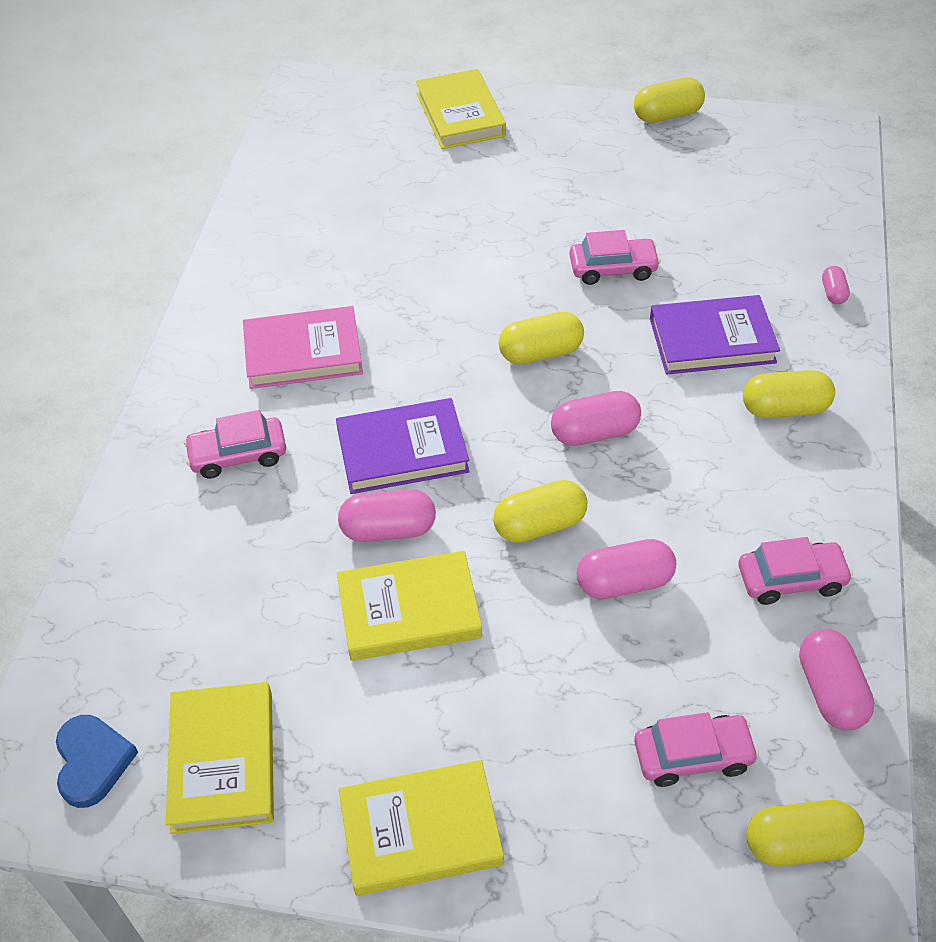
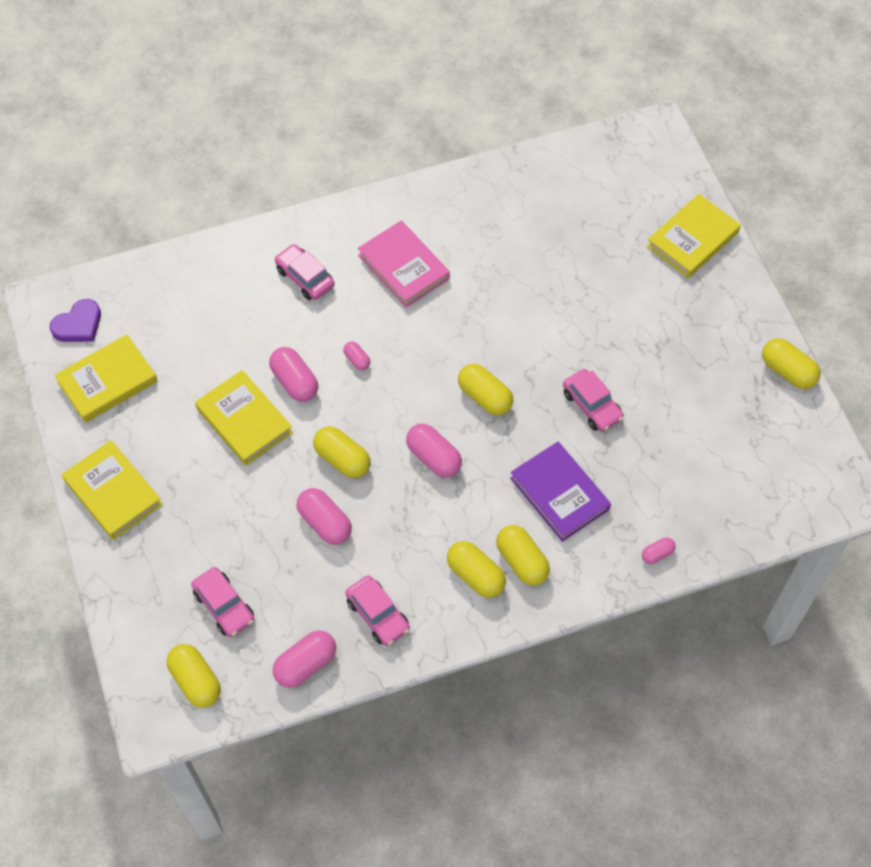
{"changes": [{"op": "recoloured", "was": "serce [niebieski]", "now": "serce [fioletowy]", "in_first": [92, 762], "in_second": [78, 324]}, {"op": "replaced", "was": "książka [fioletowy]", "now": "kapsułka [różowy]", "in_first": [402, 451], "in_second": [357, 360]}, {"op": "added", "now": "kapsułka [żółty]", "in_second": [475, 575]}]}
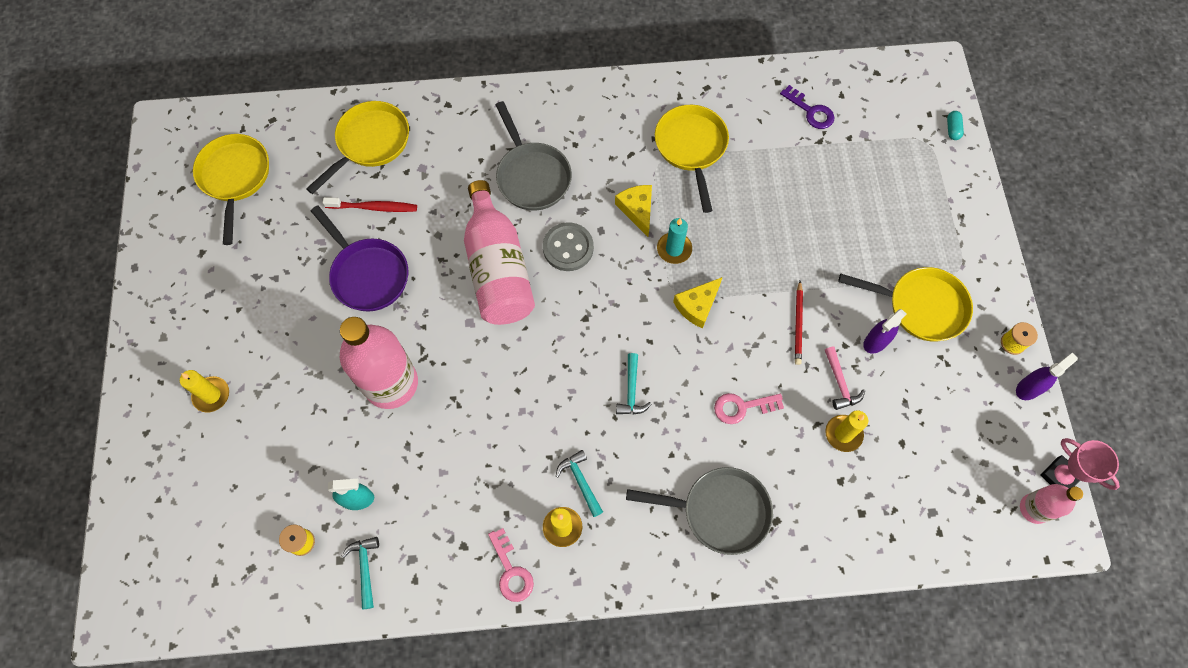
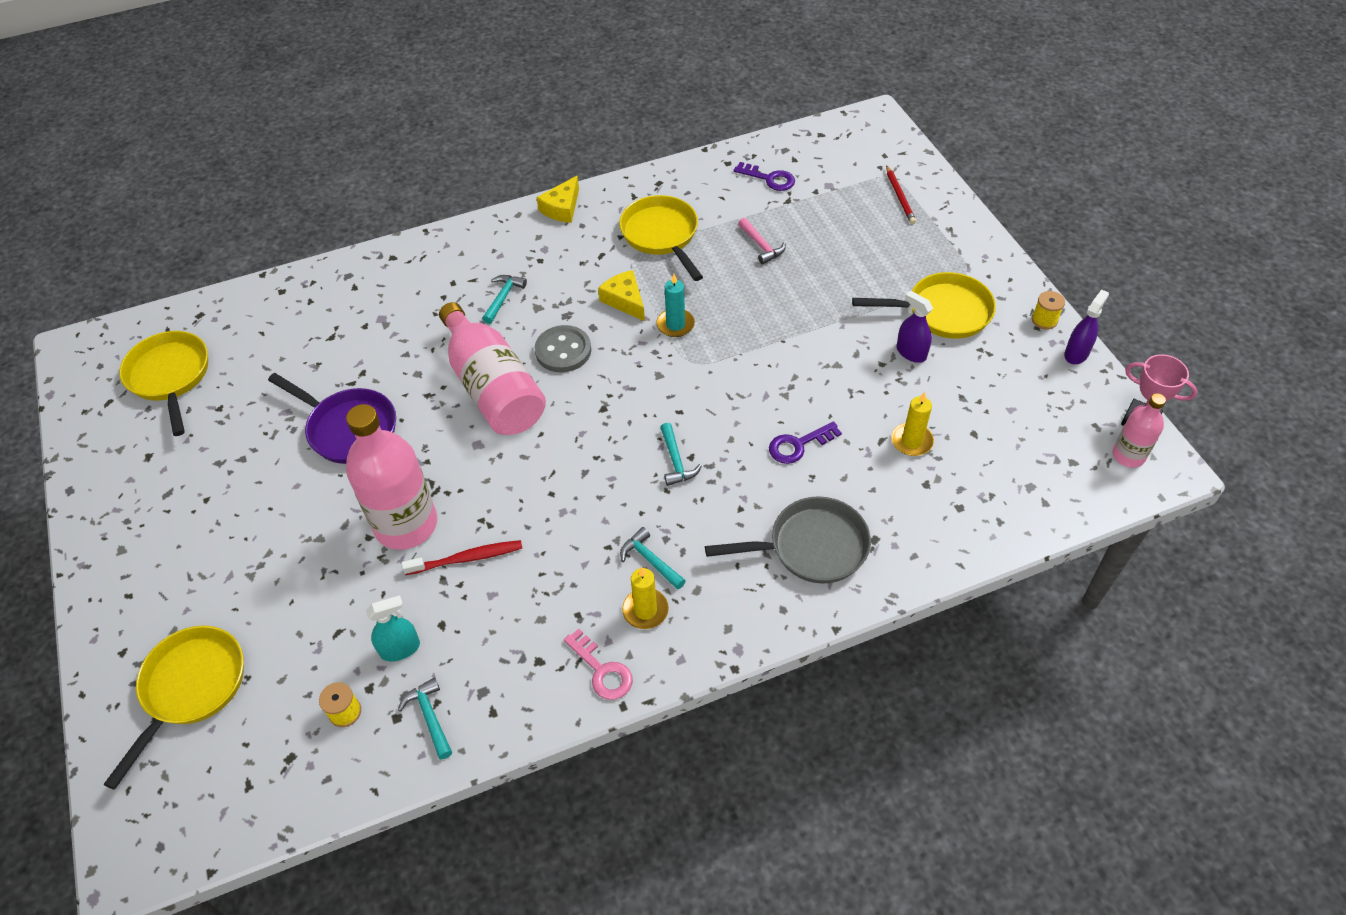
{"changes": [{"op": "removed", "was": "świeca [żółty]", "in_first": [211, 395]}, {"op": "moved", "was": "patelnia [żółty]", "in_first": [370, 143], "in_second": [191, 688]}, {"op": "moved", "was": "szczoteczka do zębów [czerwony]", "in_first": [374, 207], "in_second": [467, 558]}, {"op": "replaced", "was": "patelnia [szary]", "now": "młotek [turkusowy]", "in_first": [532, 176], "in_second": [503, 298]}, {"op": "moved", "was": "ser [żółty]", "in_first": [697, 306], "in_second": [562, 208]}, {"op": "recoloured", "was": "klucz [różowy]", "now": "klucz [fioletowy]", "in_first": [742, 407], "in_second": [798, 445]}, {"op": "moved", "was": "ołówek [czerwony]", "in_first": [798, 324], "in_second": [899, 197]}, {"op": "moved", "was": "młotek [różowy]", "in_first": [840, 383], "in_second": [761, 246]}, {"op": "turned", "was": "spryskiwacz [fioletowy]", "in_first": [876, 341], "in_second": [911, 352], "clockwise": 105}, {"op": "removed", "was": "kapsułka [turkusowy]", "in_first": [952, 129]}]}
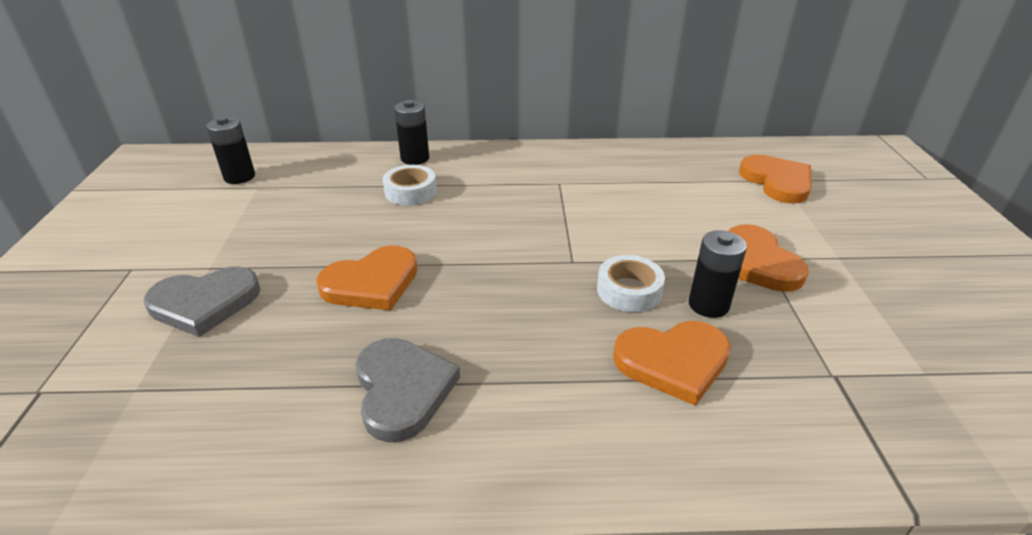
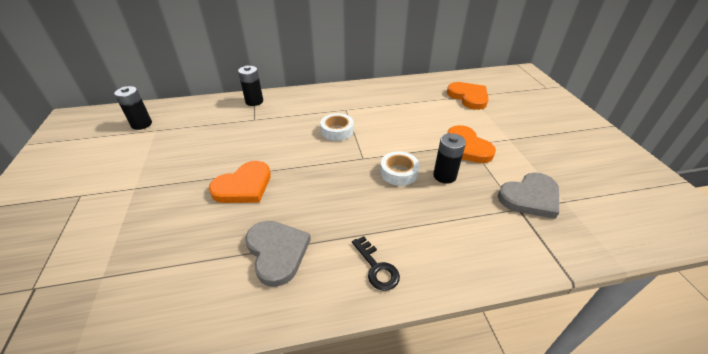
{"changes": [{"op": "moved", "was": "serce [szary]", "in_first": [204, 303], "in_second": [530, 197]}, {"op": "moved", "was": "taśma klejąca [biały]", "in_first": [410, 191], "in_second": [337, 131]}, {"op": "removed", "was": "serce [pomarańczowy]", "in_first": [673, 362]}, {"op": "added", "now": "klucz [czarny]", "in_second": [376, 267]}]}
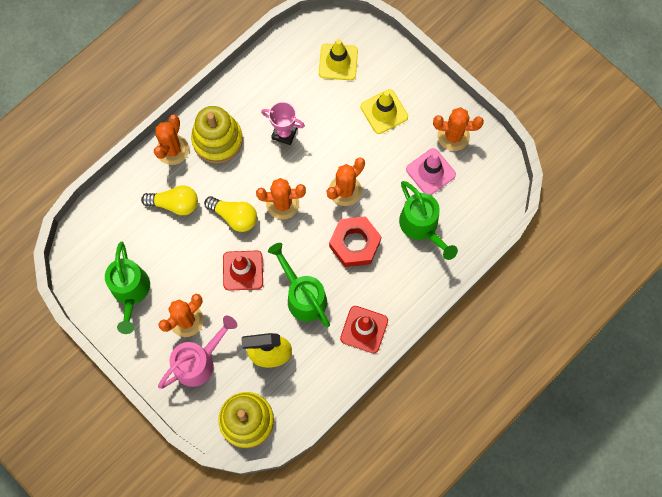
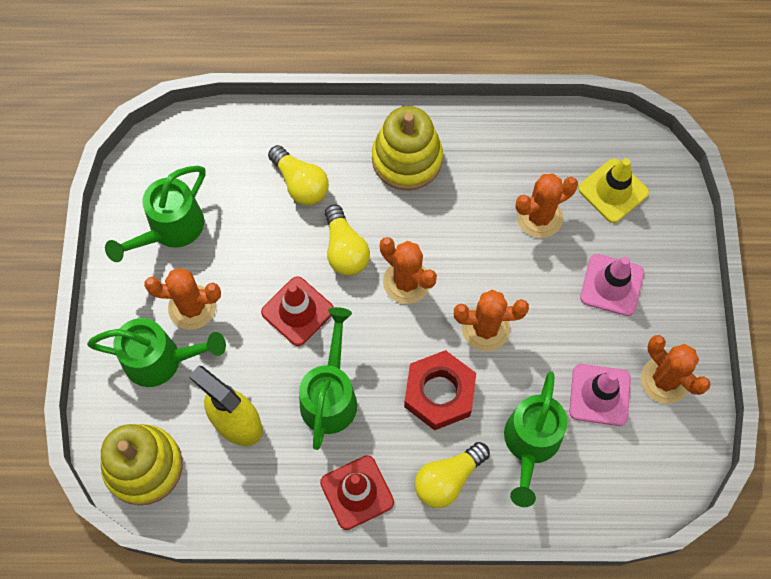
{"changes": [{"op": "moved", "was": "kaktus [pomarańczowy]", "in_first": [172, 150], "in_second": [539, 217]}, {"op": "recoloured", "was": "konewka [różowy]", "now": "konewka [zielony]", "in_first": [199, 361], "in_second": [161, 360]}, {"op": "removed", "was": "puchar [różowy]", "in_first": [284, 133]}, {"op": "recoloured", "was": "pachołek [żółty]", "now": "pachołek [różowy]", "in_first": [384, 111], "in_second": [612, 285]}, {"op": "added", "now": "żarówka [żółty]", "in_second": [448, 479]}]}
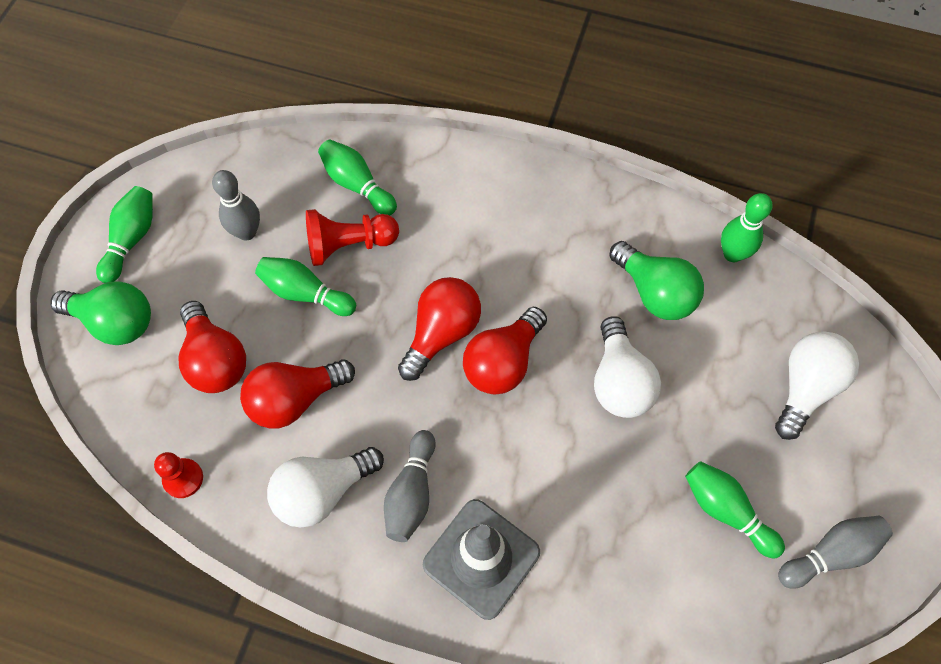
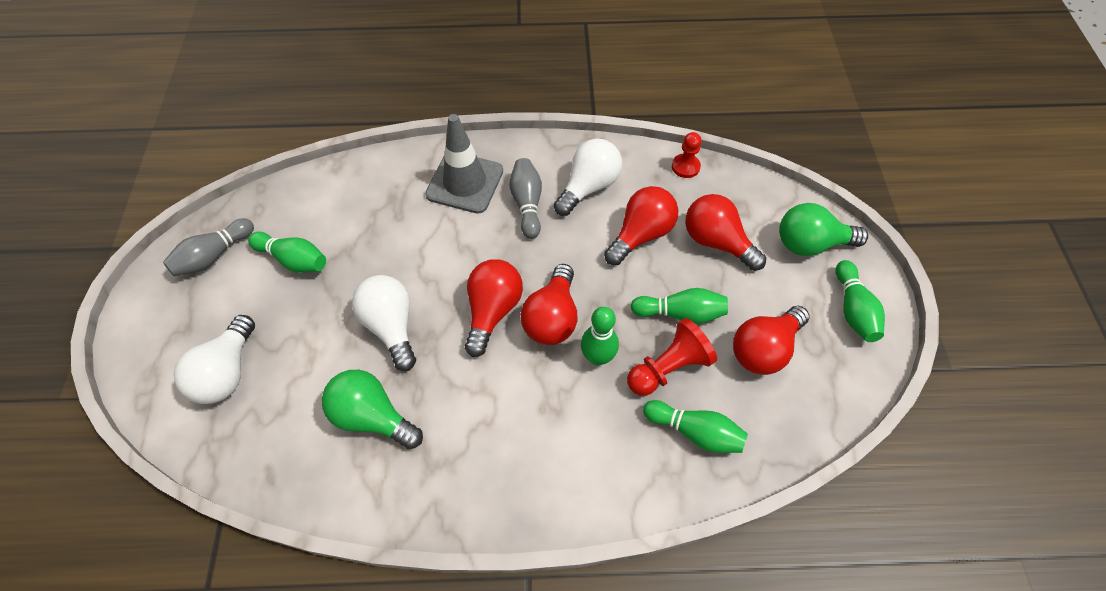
{"changes": [{"op": "replaced", "was": "kręgiel [szary]", "now": "żarówka [czerwony]", "in_first": [247, 232], "in_second": [764, 349]}, {"op": "moved", "was": "kręgiel [zielony]", "in_first": [732, 254], "in_second": [597, 357]}]}
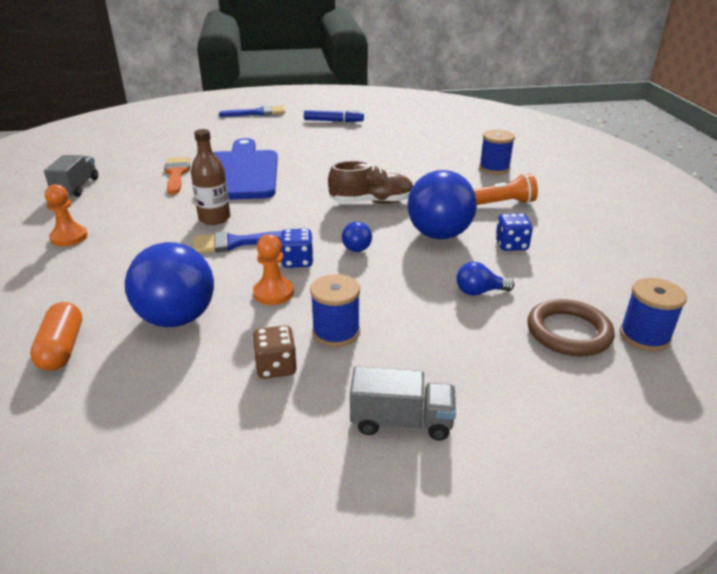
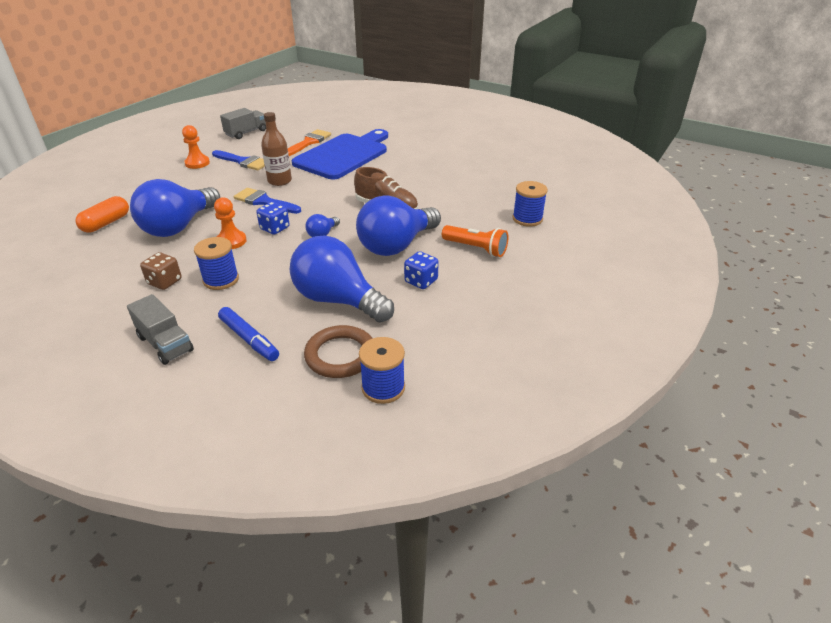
{"changes": [{"op": "moved", "was": "pędzel [niebieski]", "in_first": [258, 113], "in_second": [243, 162]}, {"op": "moved", "was": "flamaster [niebieski]", "in_first": [333, 121], "in_second": [249, 339]}, {"op": "resized", "was": "żarówka [niebieski]", "in_first": [479, 292], "in_second": [338, 300], "ratio": 2.3}]}
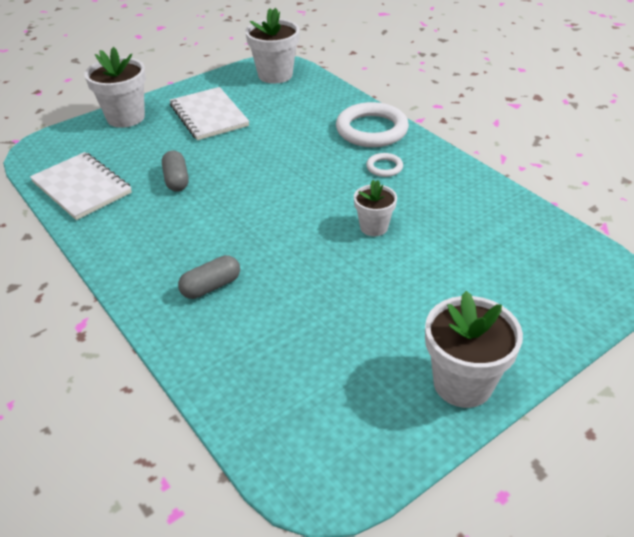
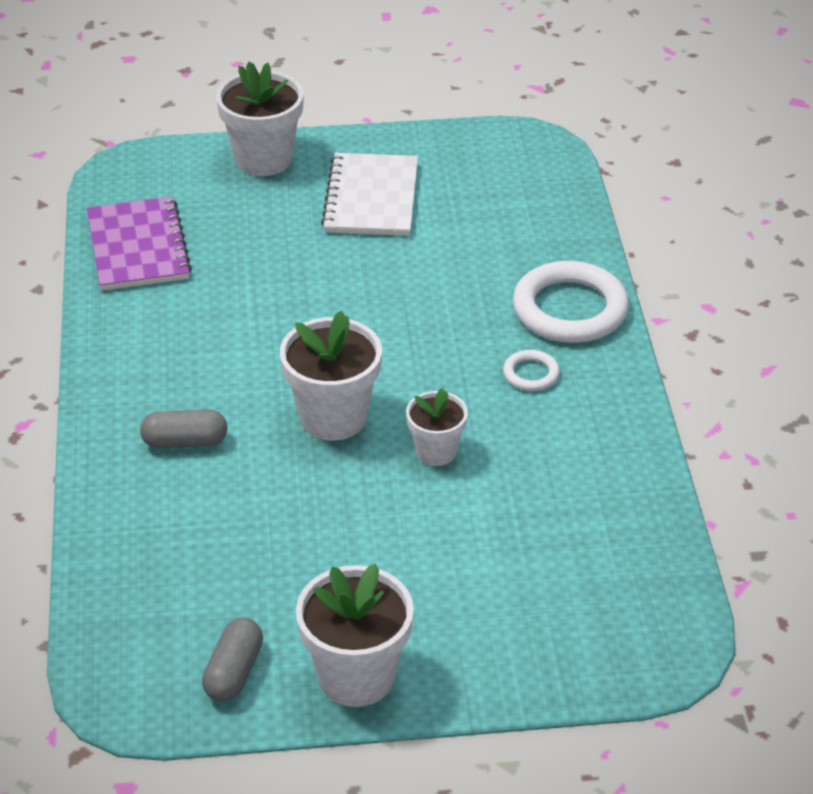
{"changes": [{"op": "recoloured", "was": "zeszyt [biały]", "now": "zeszyt [fioletowy]", "in_first": [81, 187], "in_second": [138, 247]}, {"op": "moved", "was": "kapsułka [szary]", "in_first": [176, 180], "in_second": [234, 672]}, {"op": "moved", "was": "doniczka [biały]", "in_first": [275, 75], "in_second": [333, 417]}]}
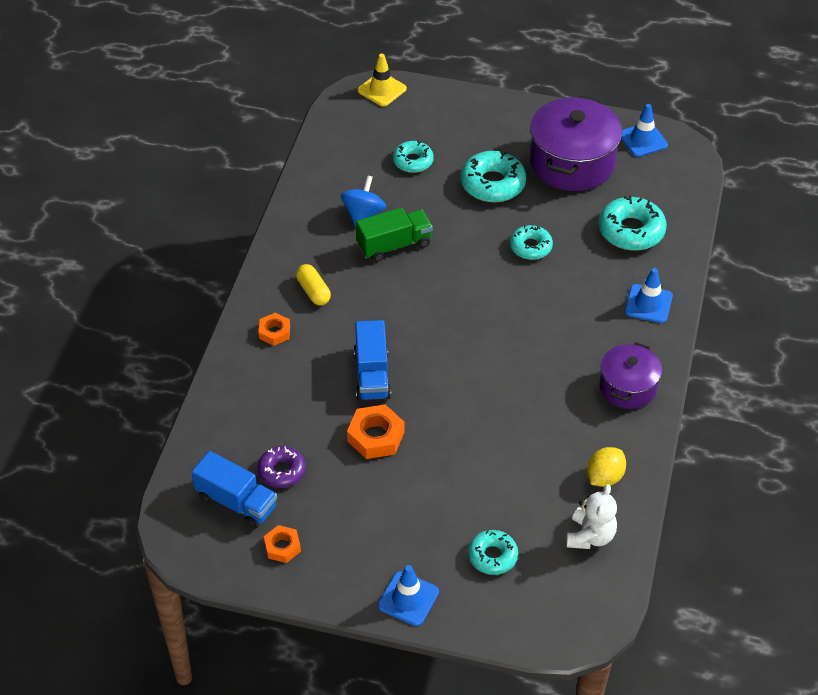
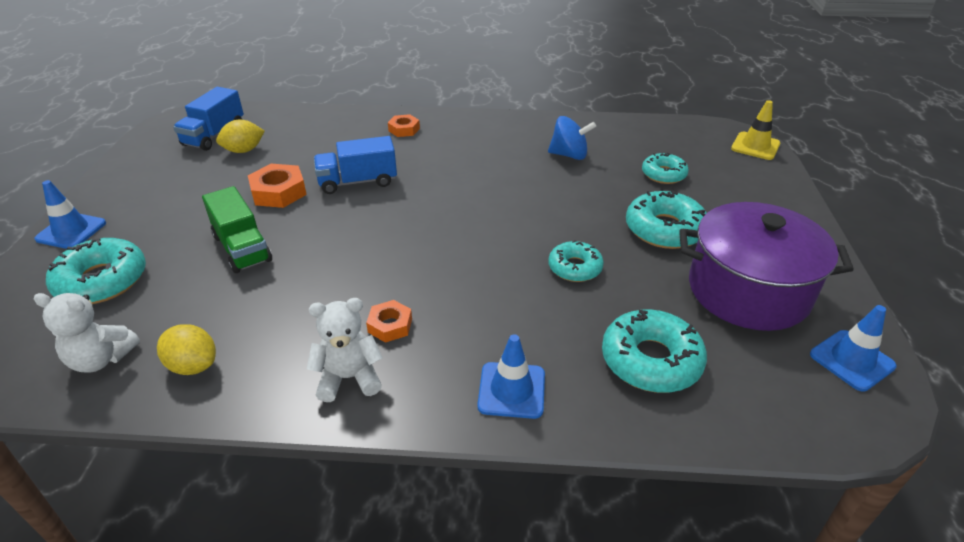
{"changes": [{"op": "replaced", "was": "donut [fioletowy]", "now": "cytryna [żółty]", "in_first": [282, 471], "in_second": [244, 150]}, {"op": "moved", "was": "nakrętka [pomarańczowy]", "in_first": [282, 547], "in_second": [390, 325]}, {"op": "removed", "was": "kapsułka [żółty]", "in_first": [313, 291]}, {"op": "moved", "was": "ciężarówka [zielony]", "in_first": [394, 245], "in_second": [242, 248]}, {"op": "resized", "was": "donut [turkusowy]", "in_first": [492, 556], "in_second": [102, 281], "ratio": 1.58}, {"op": "replaced", "was": "garnek [fioletowy]", "now": "miś [biały]", "in_first": [627, 387], "in_second": [349, 378]}]}
